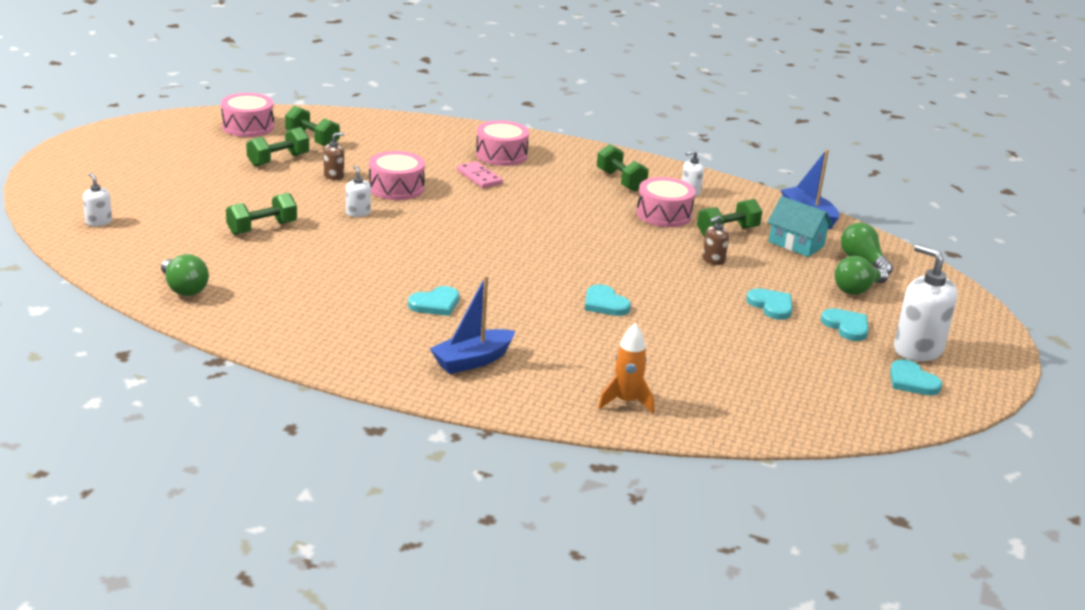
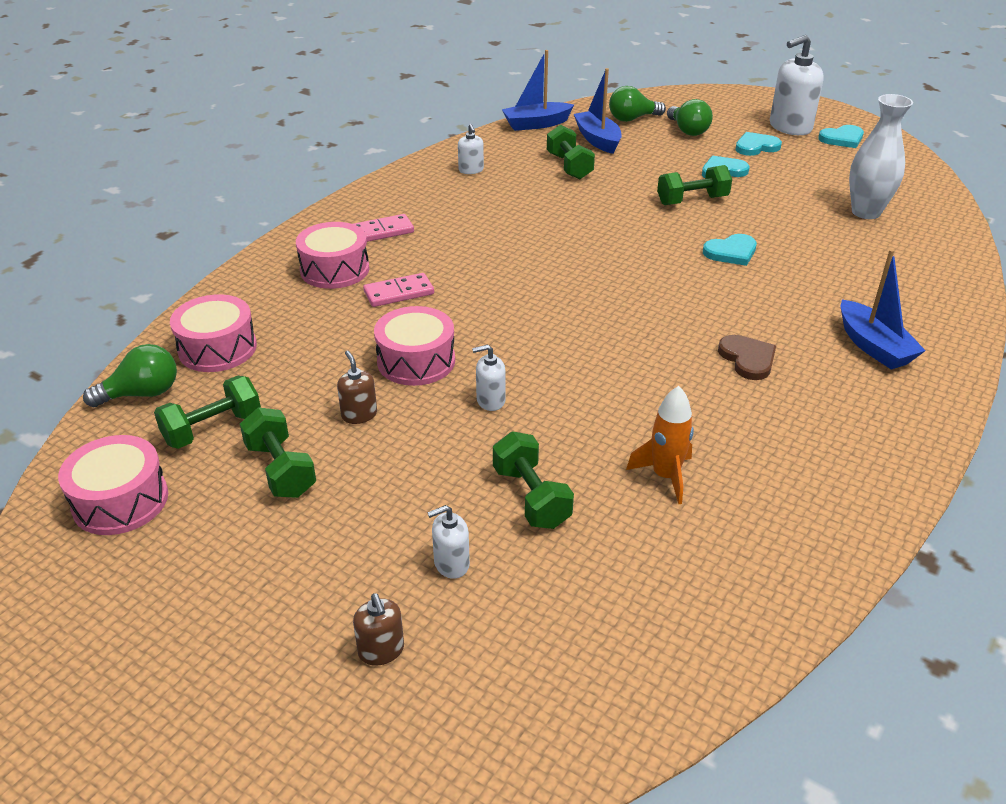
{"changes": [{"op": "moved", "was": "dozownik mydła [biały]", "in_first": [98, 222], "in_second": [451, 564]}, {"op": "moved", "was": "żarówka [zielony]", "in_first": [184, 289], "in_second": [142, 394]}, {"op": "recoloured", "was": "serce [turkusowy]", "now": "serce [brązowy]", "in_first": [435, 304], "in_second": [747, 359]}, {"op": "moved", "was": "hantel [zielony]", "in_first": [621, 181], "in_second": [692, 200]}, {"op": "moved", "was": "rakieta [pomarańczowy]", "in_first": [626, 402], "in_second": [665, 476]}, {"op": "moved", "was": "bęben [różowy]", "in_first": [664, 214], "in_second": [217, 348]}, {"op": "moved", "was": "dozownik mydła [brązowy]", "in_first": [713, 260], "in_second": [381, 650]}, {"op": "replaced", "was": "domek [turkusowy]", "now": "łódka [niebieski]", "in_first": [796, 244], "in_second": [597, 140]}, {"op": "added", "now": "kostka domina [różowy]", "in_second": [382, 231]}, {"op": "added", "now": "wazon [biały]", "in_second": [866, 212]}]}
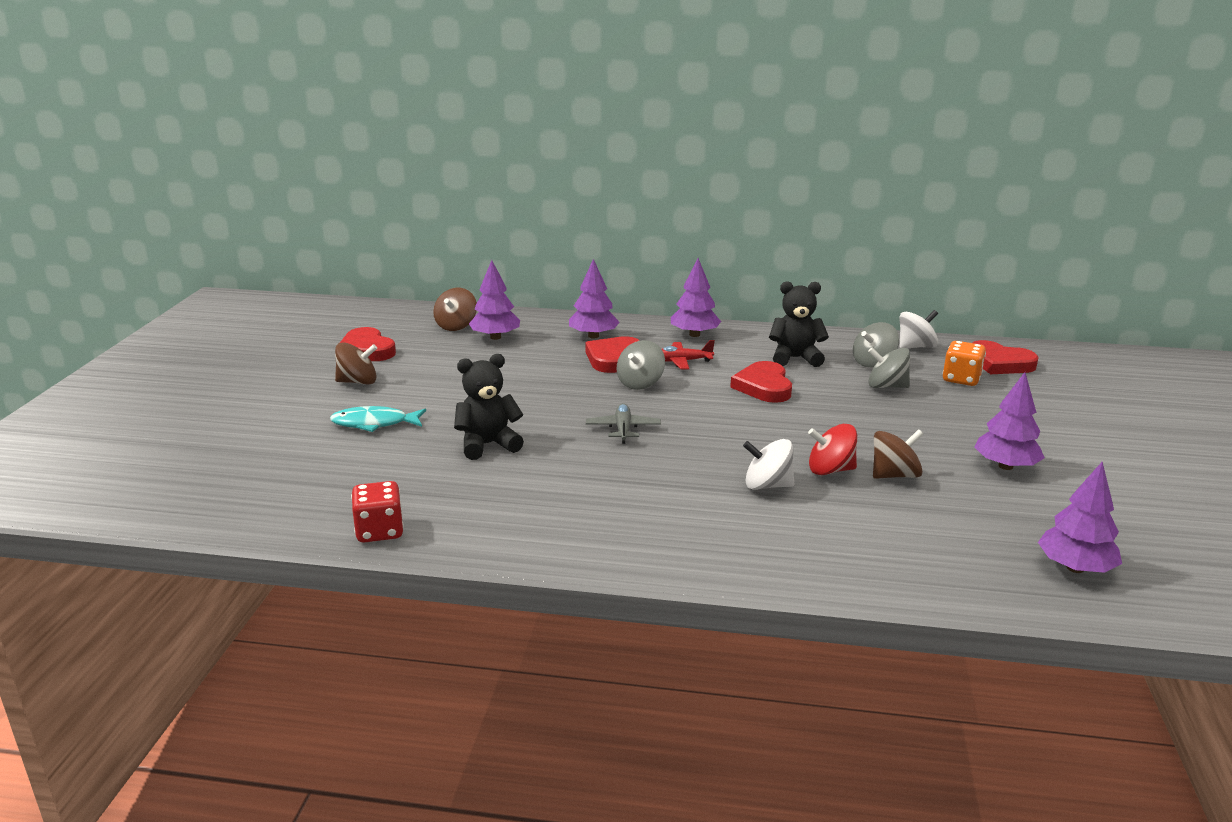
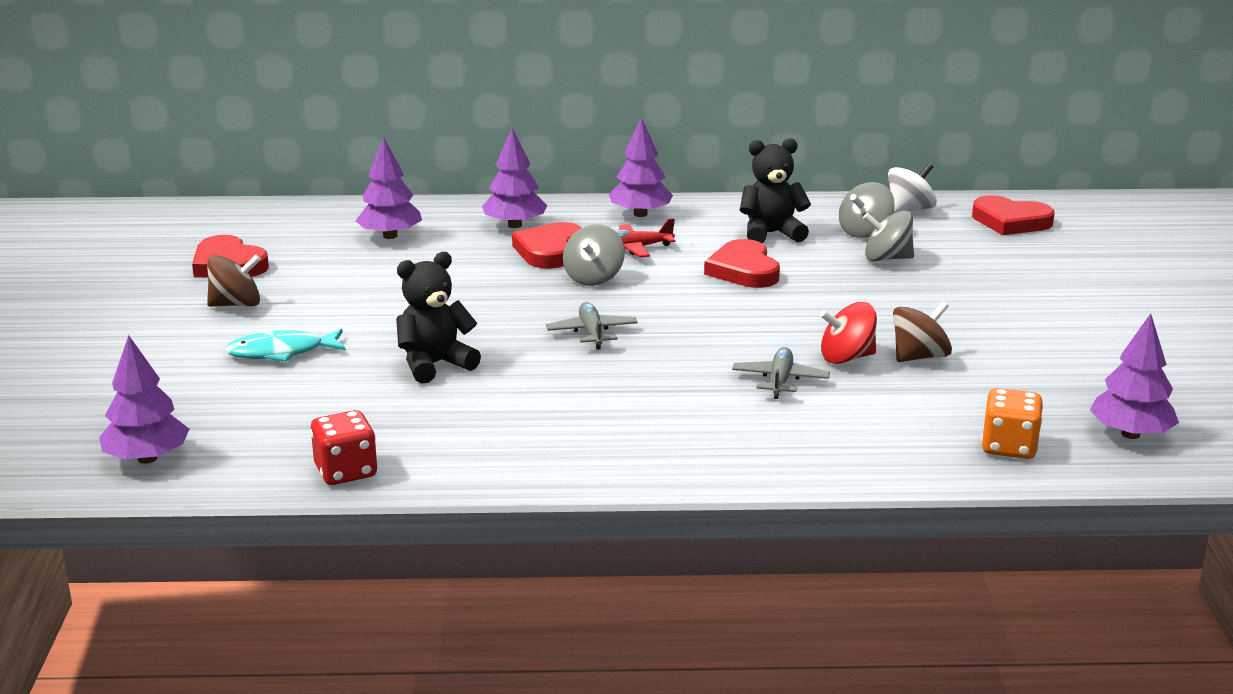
{"changes": [{"op": "removed", "was": "bączek [brązowy]", "in_first": [456, 326]}, {"op": "replaced", "was": "bączek [biały]", "now": "samolot [szary]", "in_first": [767, 485], "in_second": [780, 380]}, {"op": "moved", "was": "kostka do gry [pomarańczowy]", "in_first": [961, 379], "in_second": [1009, 447]}, {"op": "moved", "was": "drzewko [fioletowy]", "in_first": [1005, 466], "in_second": [147, 458]}]}
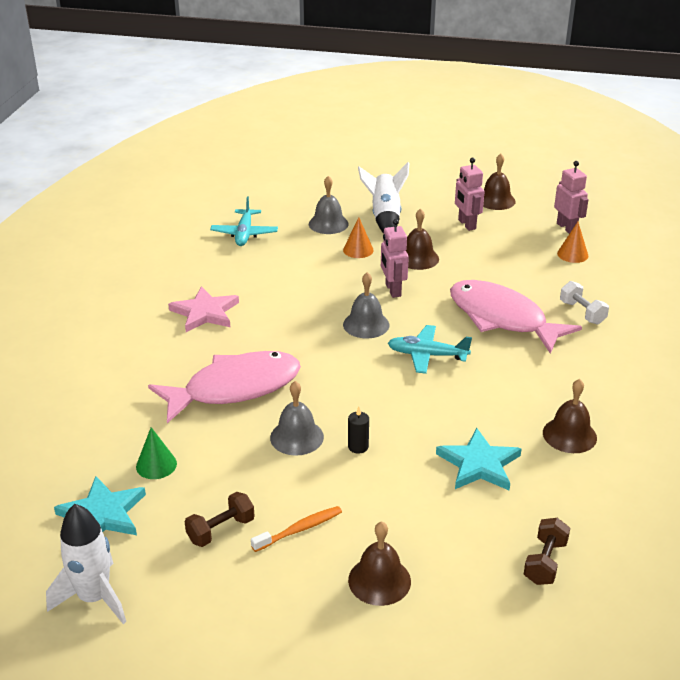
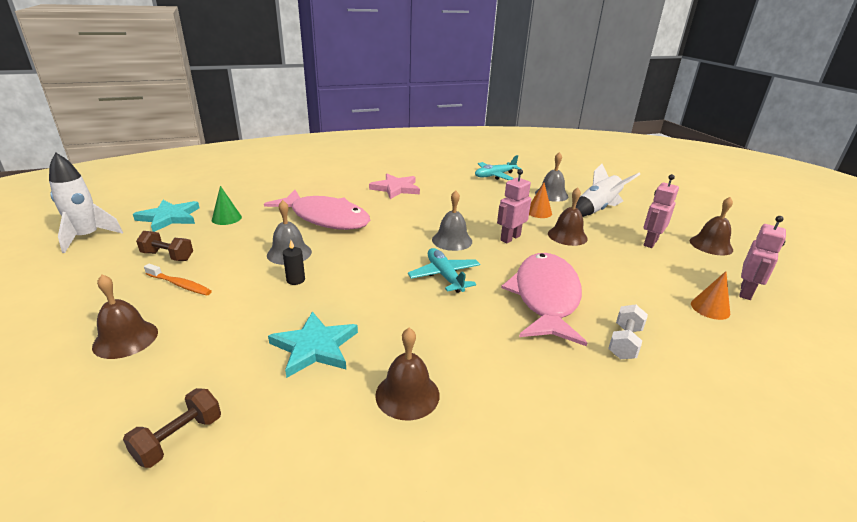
{"changes": [{"op": "turned", "was": "hantel [brązowy]", "in_first": [545, 562], "in_second": [179, 439], "clockwise": -45}]}
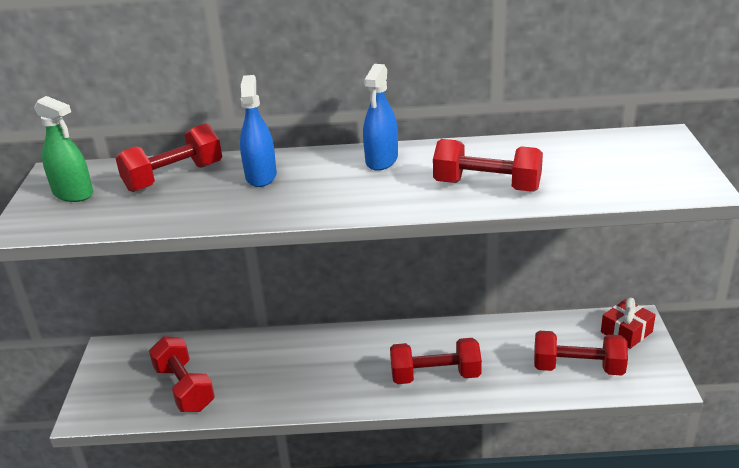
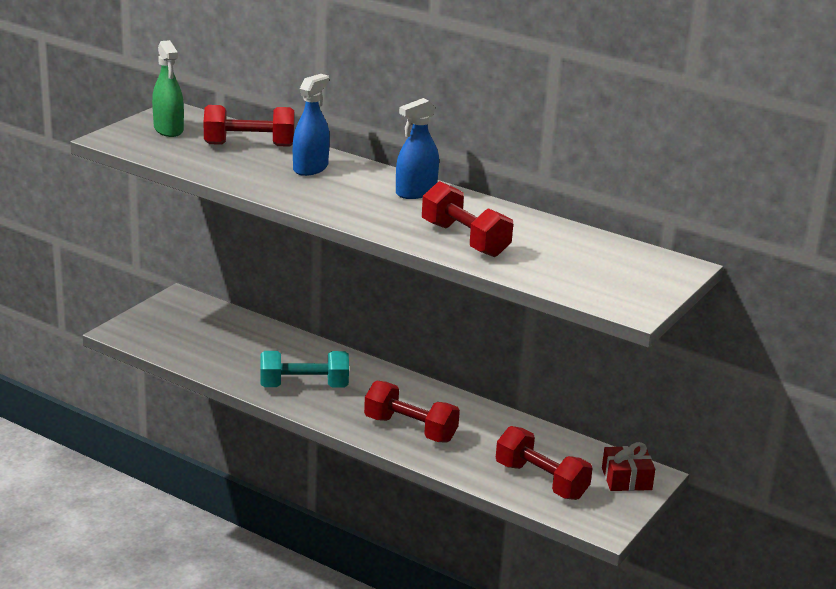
{"changes": [{"op": "removed", "was": "hantel [czerwony]", "in_first": [184, 388]}, {"op": "added", "now": "hantel [turkusowy]", "in_second": [304, 386]}]}
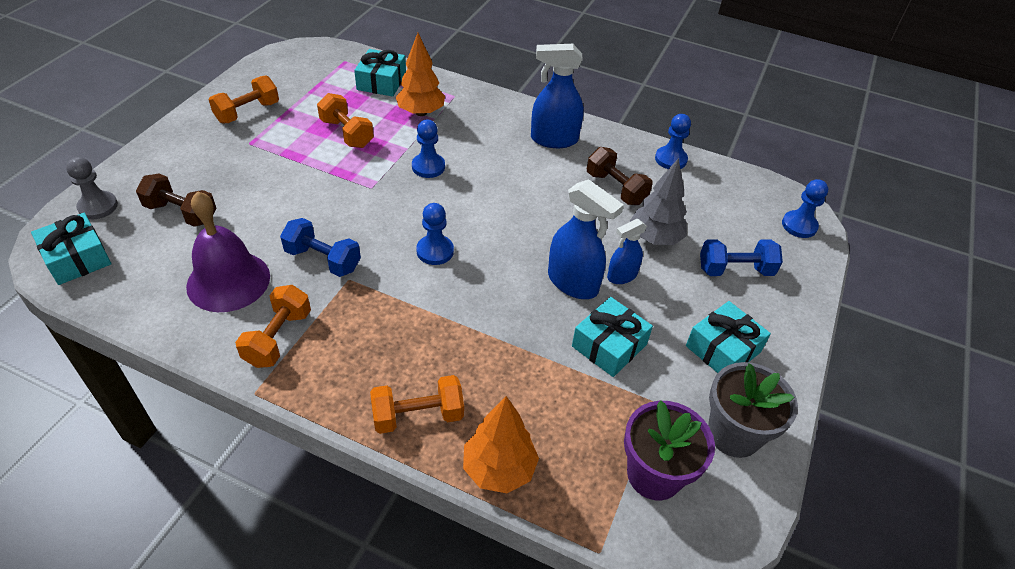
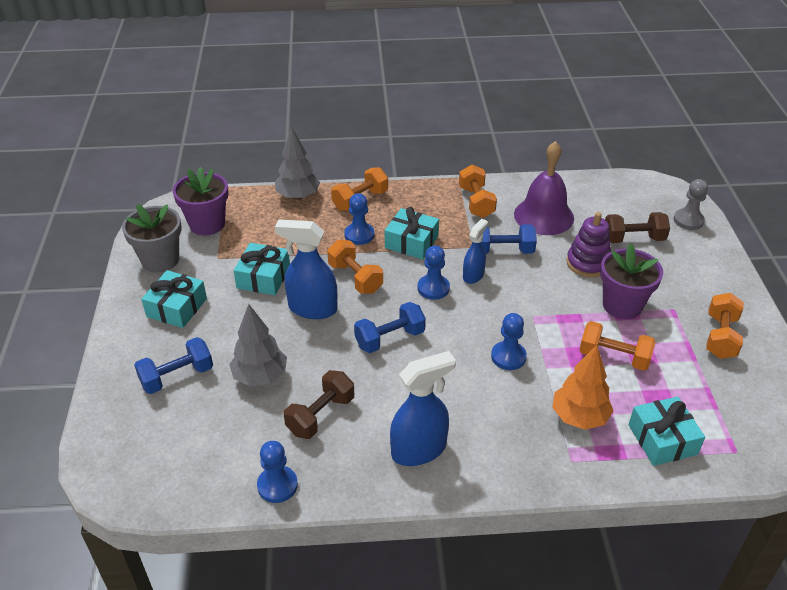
{"changes": [{"op": "moved", "was": "prezent [turkusowy]", "in_first": [77, 258], "in_second": [411, 242]}, {"op": "recoloured", "was": "drzewko [pomarańczowy]", "now": "drzewko [szary]", "in_first": [499, 469], "in_second": [298, 196]}, {"op": "turned", "was": "hantel [brązowy]", "in_first": [615, 188], "in_second": [320, 415], "clockwise": -75}, {"op": "moved", "was": "spryskiwacz [niebieski]", "in_first": [622, 276], "in_second": [473, 275]}, {"op": "moved", "was": "pionek [niebieski]", "in_first": [799, 225], "in_second": [359, 235]}, {"op": "added", "now": "hantel [pomarańczowy]", "in_second": [355, 278]}, {"op": "added", "now": "hantel [niebieski]", "in_second": [390, 338]}, {"op": "added", "now": "zabawka nakładanka [fioletowy]", "in_second": [588, 263]}, {"op": "added", "now": "doniczka [fioletowy]", "in_second": [622, 305]}]}
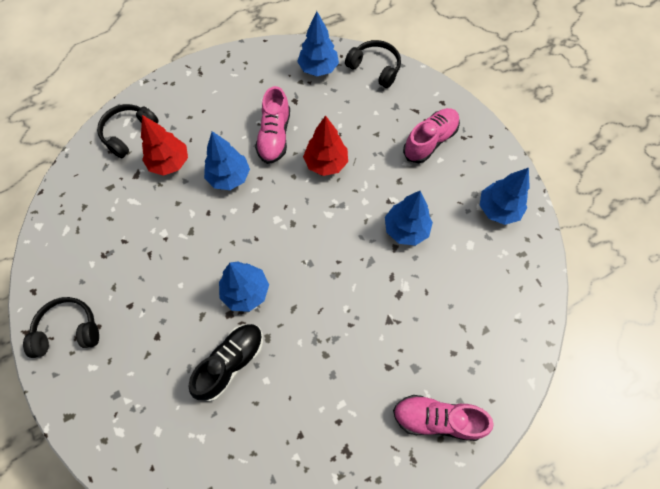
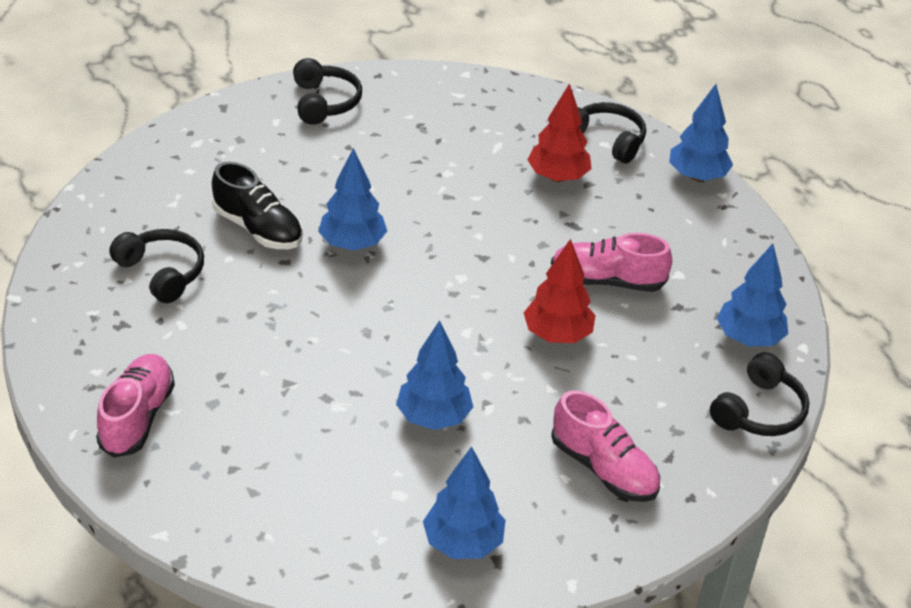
{"changes": [{"op": "moved", "was": "drzewko [niebieski]", "in_first": [229, 177], "in_second": [697, 176]}, {"op": "added", "now": "słuchawki [czarny]", "in_second": [162, 272]}]}
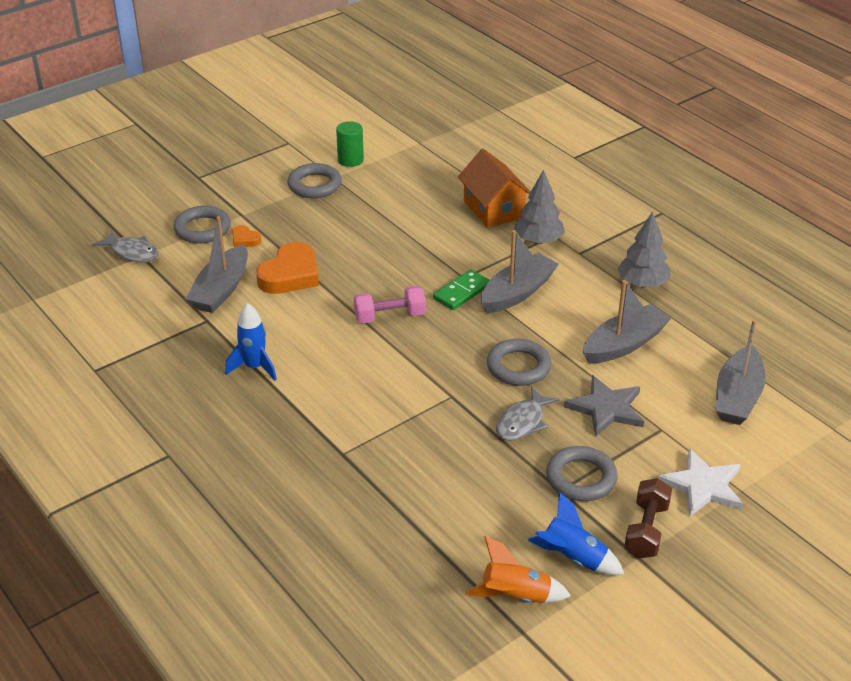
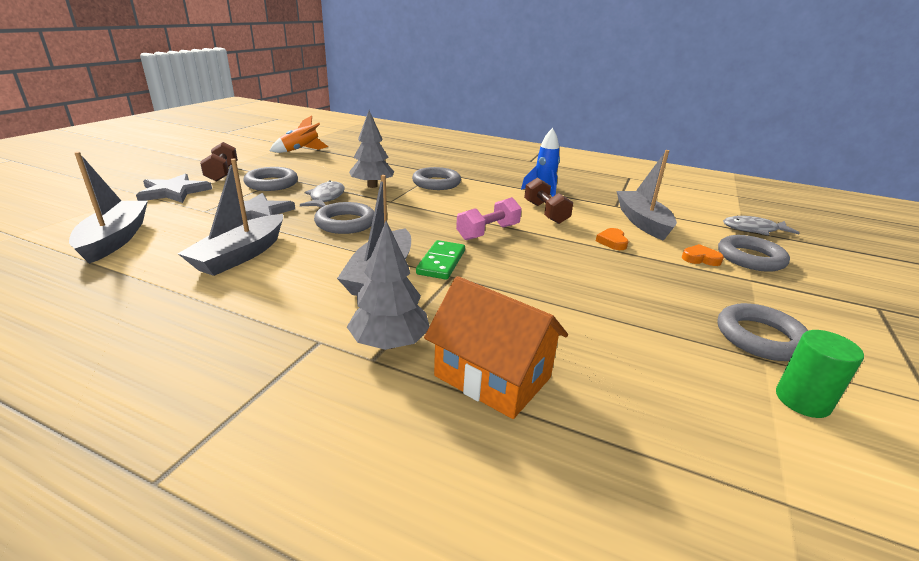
{"changes": [{"op": "resized", "was": "serce [pomarańczowy]", "in_first": [290, 275], "in_second": [612, 242], "ratio": 0.48}, {"op": "removed", "was": "rakieta [niebieski]", "in_first": [573, 558]}, {"op": "moved", "was": "drzewko [szary]", "in_first": [642, 284], "in_second": [372, 186]}, {"op": "recoloured", "was": "gwiazda [biały]", "now": "gwiazda [szary]", "in_first": [703, 486], "in_second": [174, 191]}, {"op": "added", "now": "pierścień [szary]", "in_second": [436, 183]}, {"op": "added", "now": "hantel [brązowy]", "in_second": [545, 213]}]}
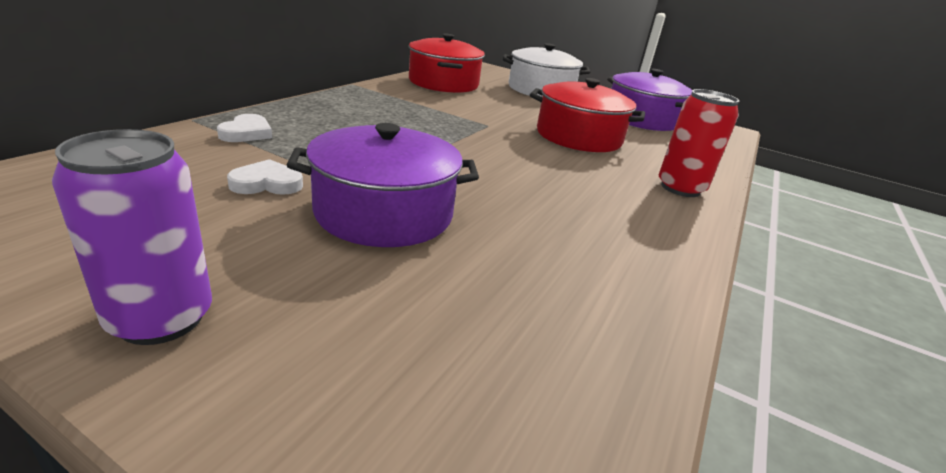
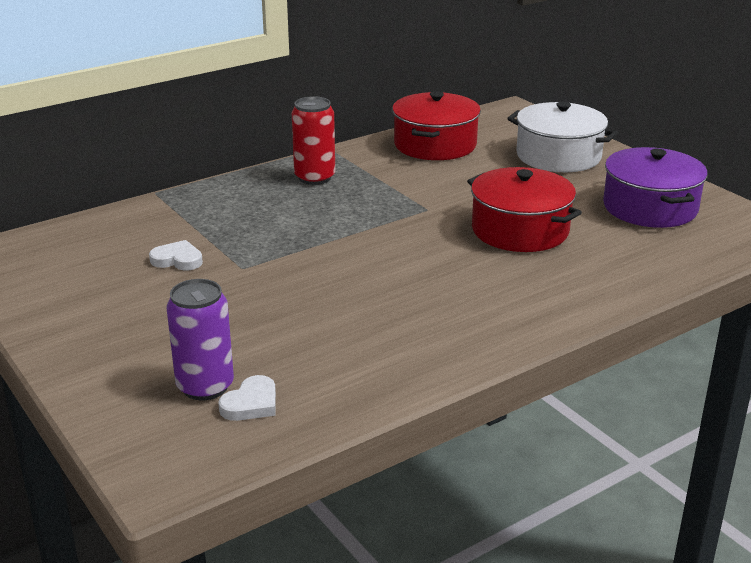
{"changes": [{"op": "moved", "was": "puszka [fioletowy]", "in_first": [161, 318], "in_second": [205, 386]}, {"op": "moved", "was": "serce [biały]", "in_first": [247, 133], "in_second": [251, 403]}, {"op": "removed", "was": "garnek [fioletowy]", "in_first": [384, 213]}, {"op": "moved", "was": "puszka [czerwony]", "in_first": [680, 188], "in_second": [314, 177]}]}
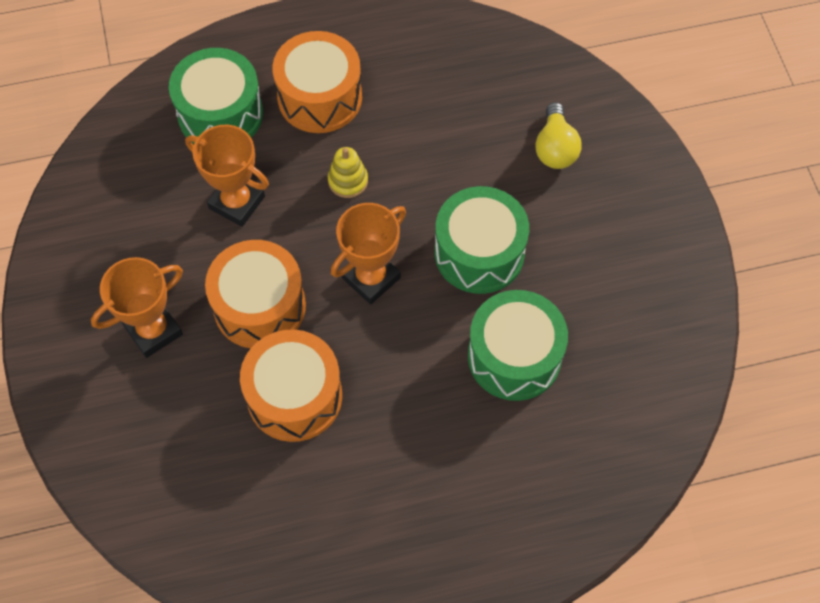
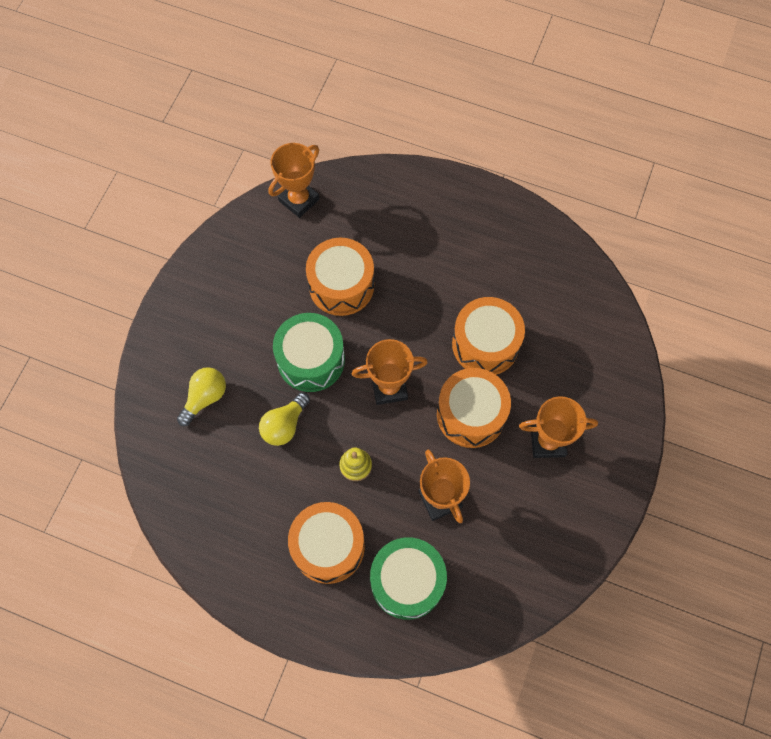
{"changes": [{"op": "recoloured", "was": "bęben [zielony]", "now": "bęben [pomarańczowy]", "in_first": [514, 356], "in_second": [341, 285]}, {"op": "added", "now": "żarówka [żółty]", "in_second": [284, 425]}, {"op": "added", "now": "puchar [pomarańczowy]", "in_second": [299, 200]}]}
